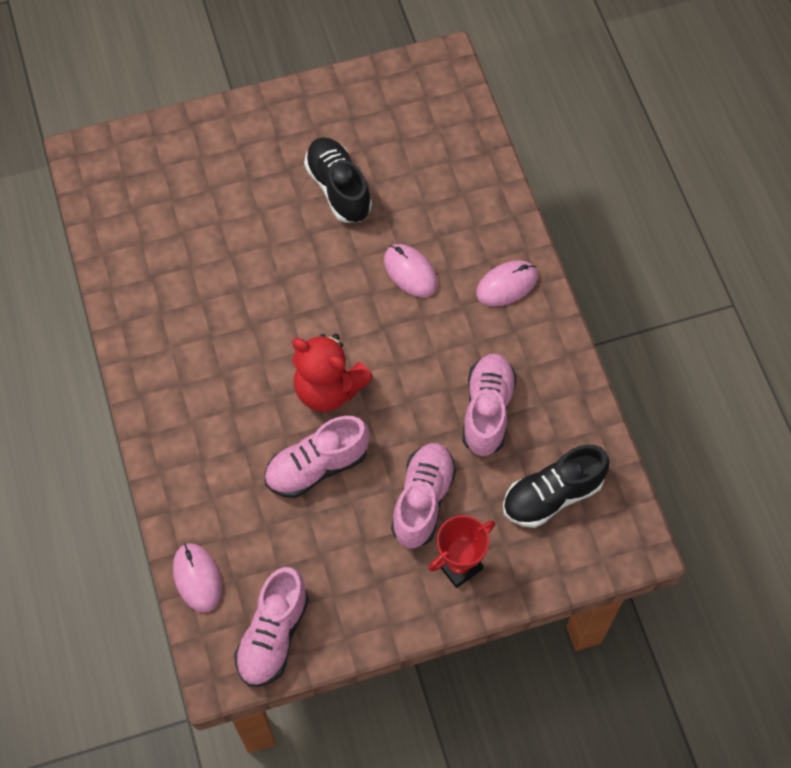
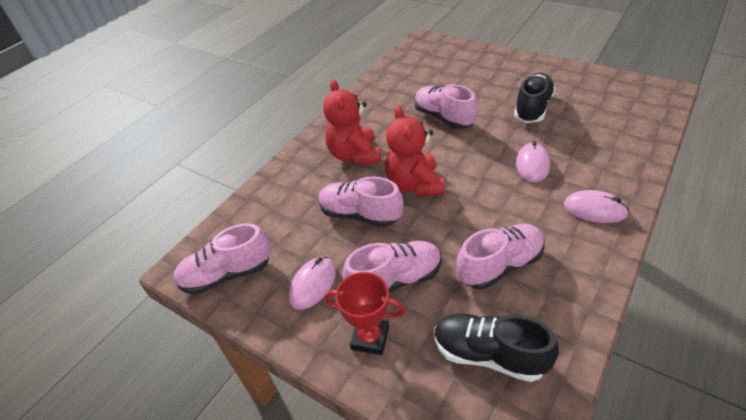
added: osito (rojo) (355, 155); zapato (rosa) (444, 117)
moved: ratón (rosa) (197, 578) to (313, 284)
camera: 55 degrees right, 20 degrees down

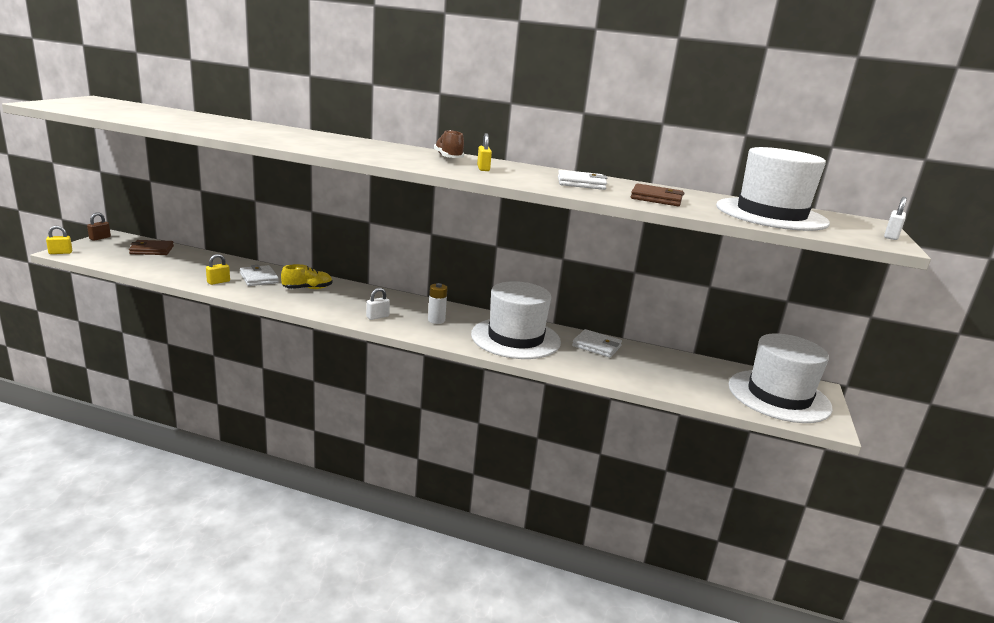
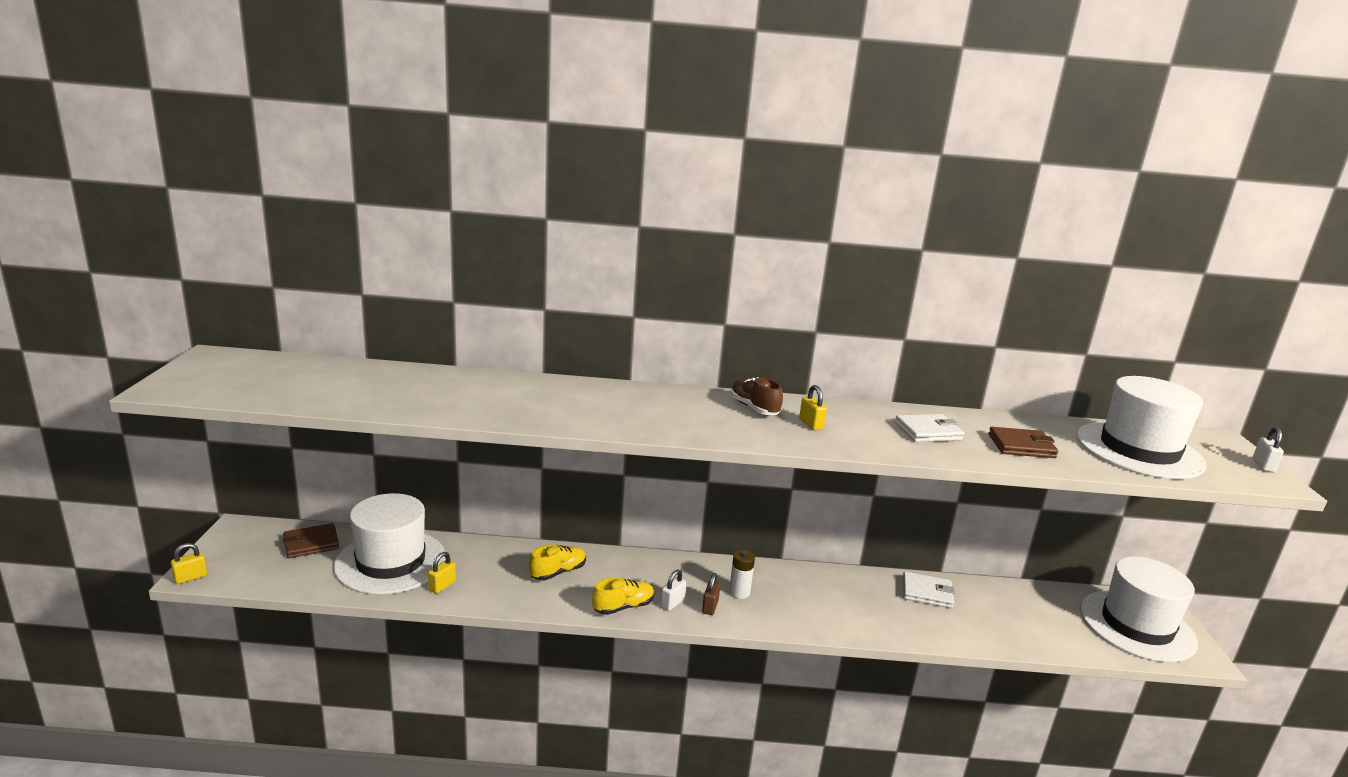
removed: cartera (blanco) (259, 278)
added: zapato (amarillo) (623, 607)
moved: candado (marrón) (100, 238) to (710, 607); sombrero (blanco) (515, 338) to (390, 562)
camera: 15 degrees left, 0 degrees up

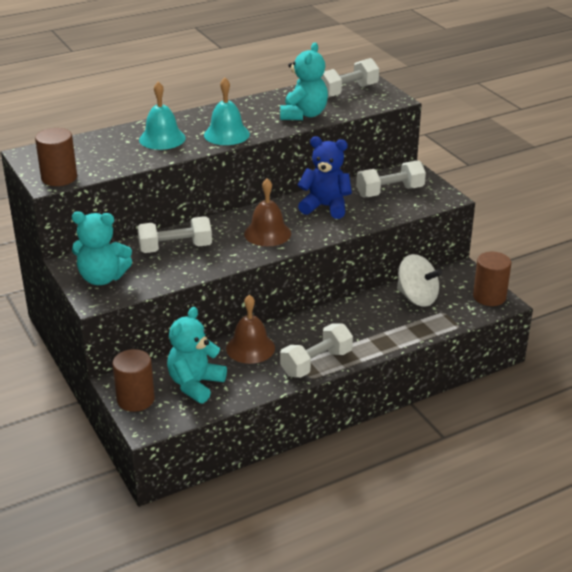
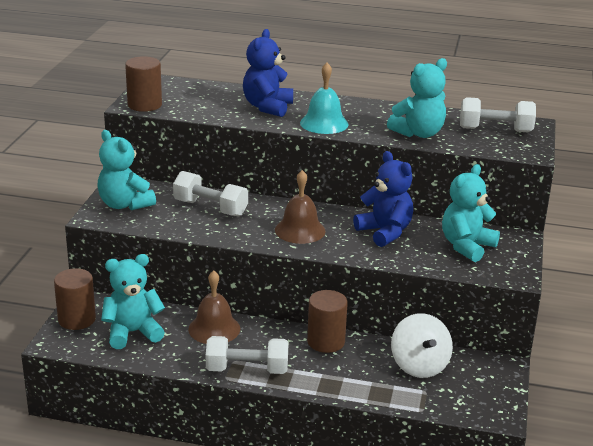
moved: cilindro (marrón) (489, 297) to (326, 342)
replaced: campana (turquesa) (162, 138) to osito (azul) (267, 107); mancuerna (blanco) (390, 192) to osito (turquesa) (466, 246)
camera: 40 degrees right, 5 degrees down

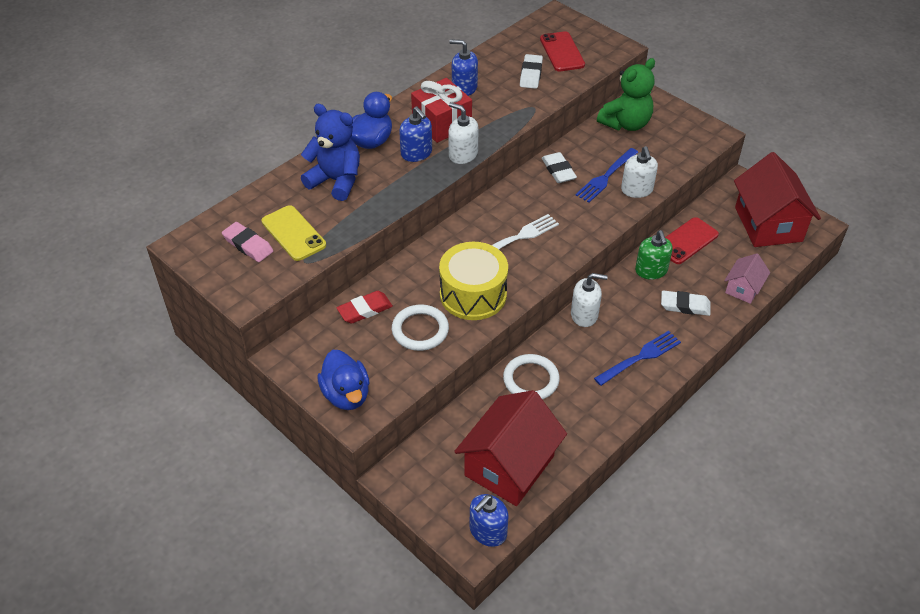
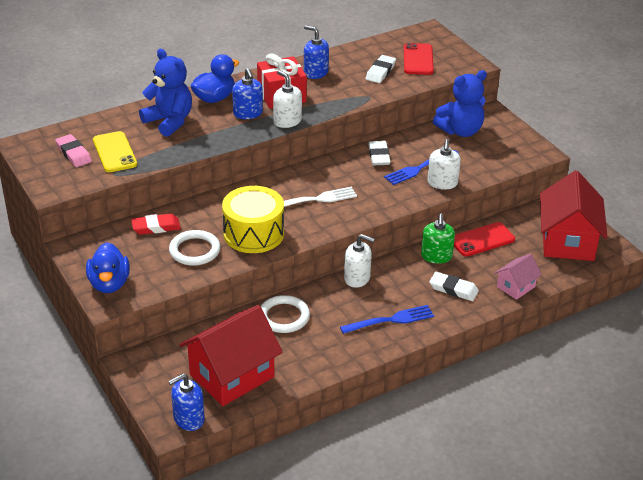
recoloured: osito (verde) (626, 123) to osito (azul) (460, 131)
camera: 15 degrees right, 10 degrees down

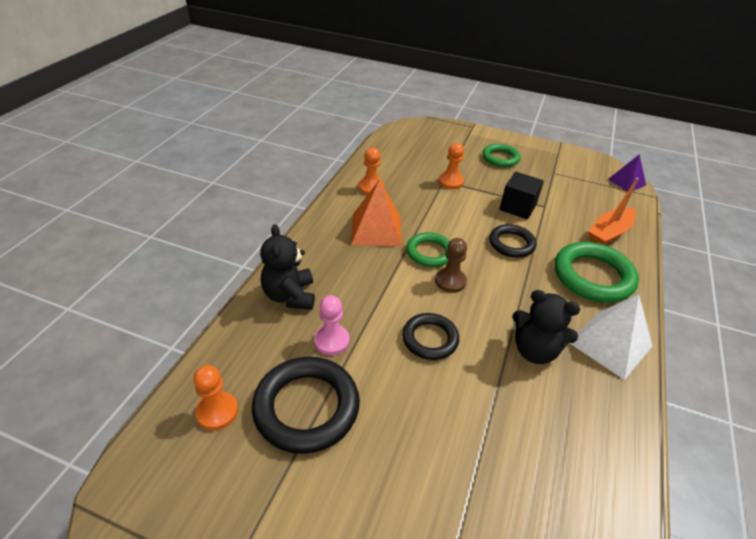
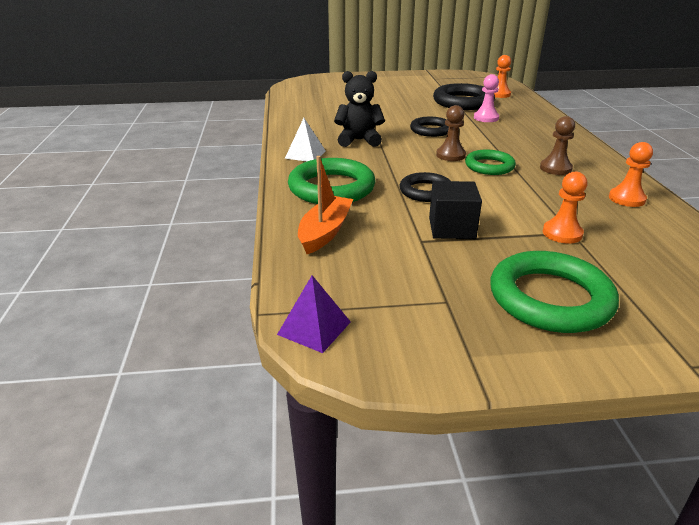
removed: osito (negro) (290, 296)
replaced: pirámide (naranja) (376, 229) to peón (marrón) (555, 168)
resized: anillo (verde) (500, 158) = (550, 298) x1.63; pirámide (blanco) (610, 344) = (305, 154) x0.63
camera: 155 degrees right, 10 degrees down

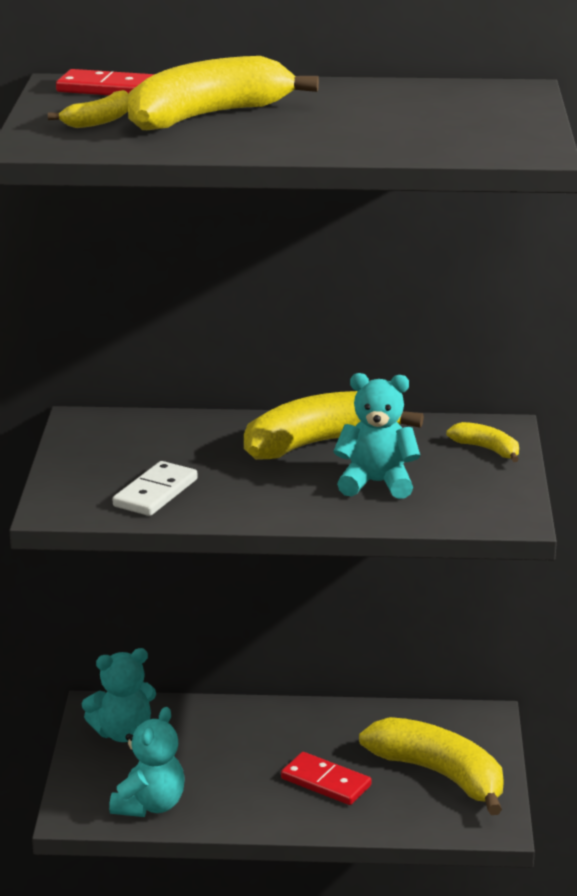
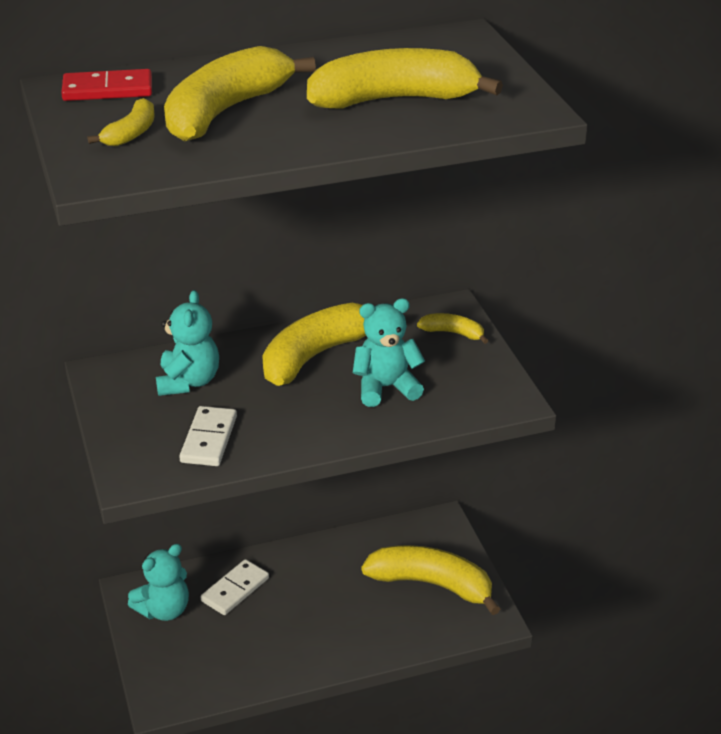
removed: ficha de dominó (rojo) (325, 782)
added: plátano (amarillo) (394, 99); ficha de dominó (blanco) (235, 589)
moved: osito (turquesa) (150, 805) to (188, 382)
camera: 20 degrees left, 10 degrees up

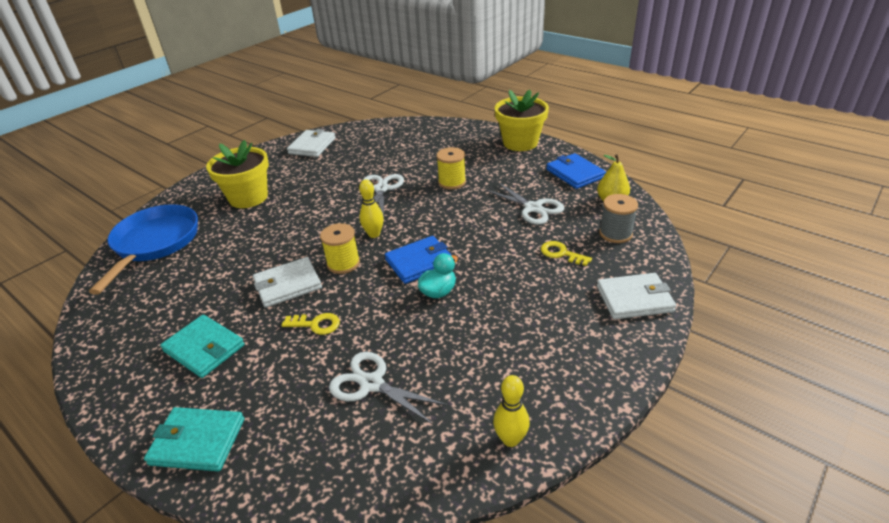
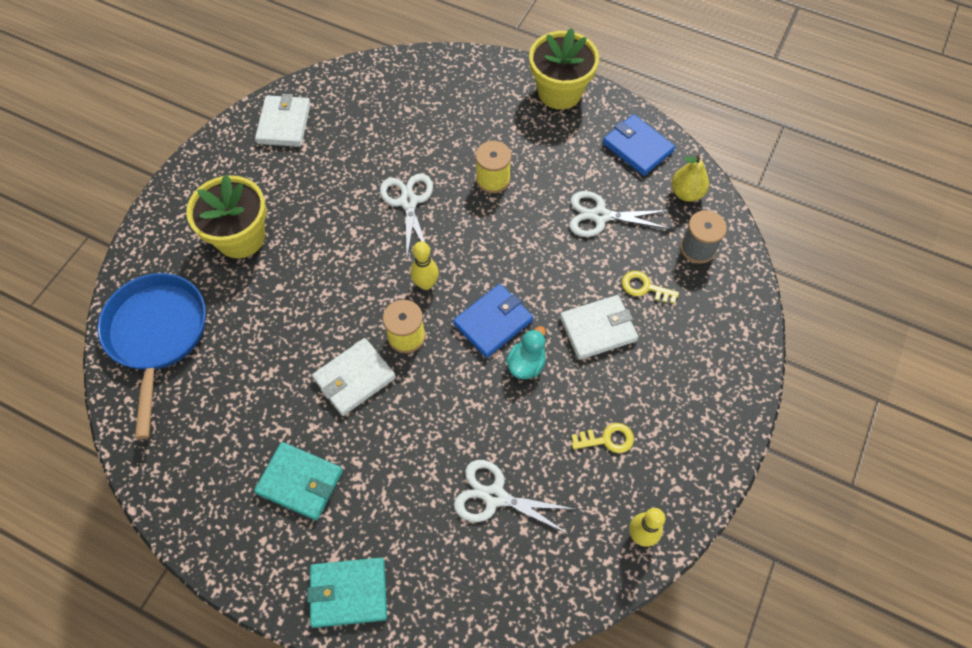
moved: cartera (blanco) (634, 299) to (598, 329); llave (amarillo) (316, 324) to (607, 439)
turned: tijeras (blanco) (533, 208) = (600, 216) 150 degrees clockwise
camera: 15 degrees left, 25 degrees up

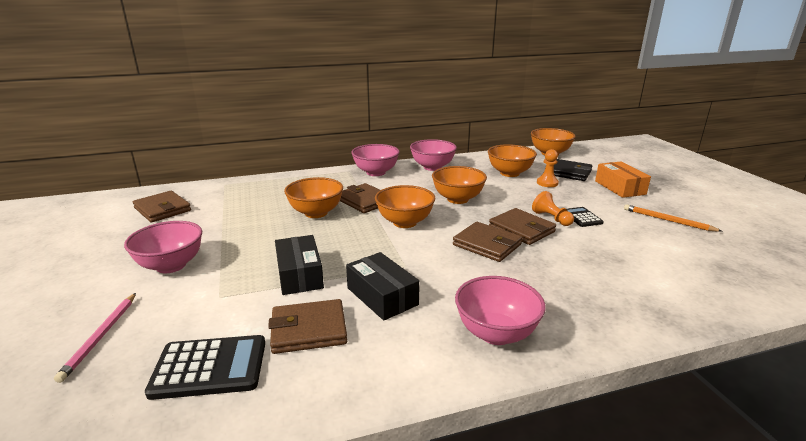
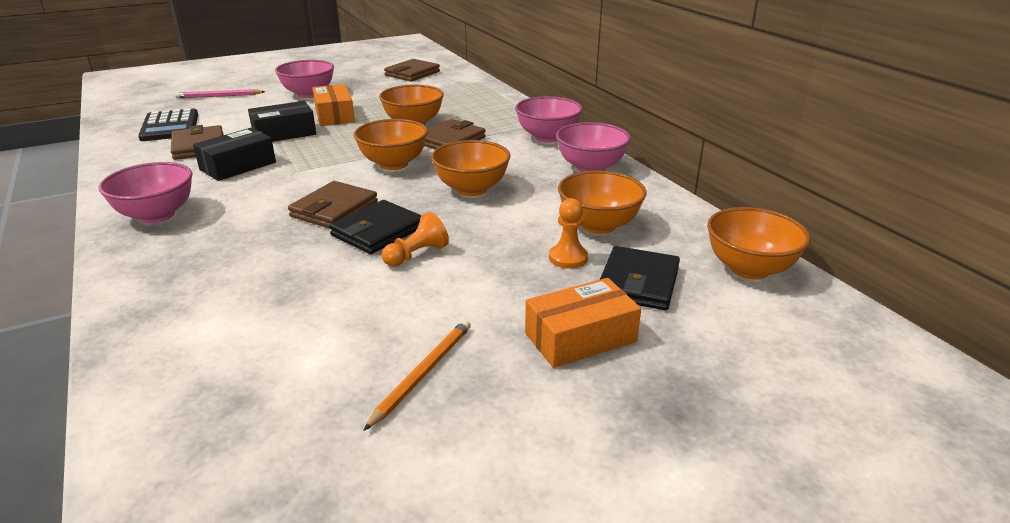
removed: calculadora (negro) (582, 217)
added: caja (naranja) (334, 115)
recoloured: cartera (marrón) (521, 229) to cartera (negro) (378, 231)
camera: 80 degrees right, 5 degrees up

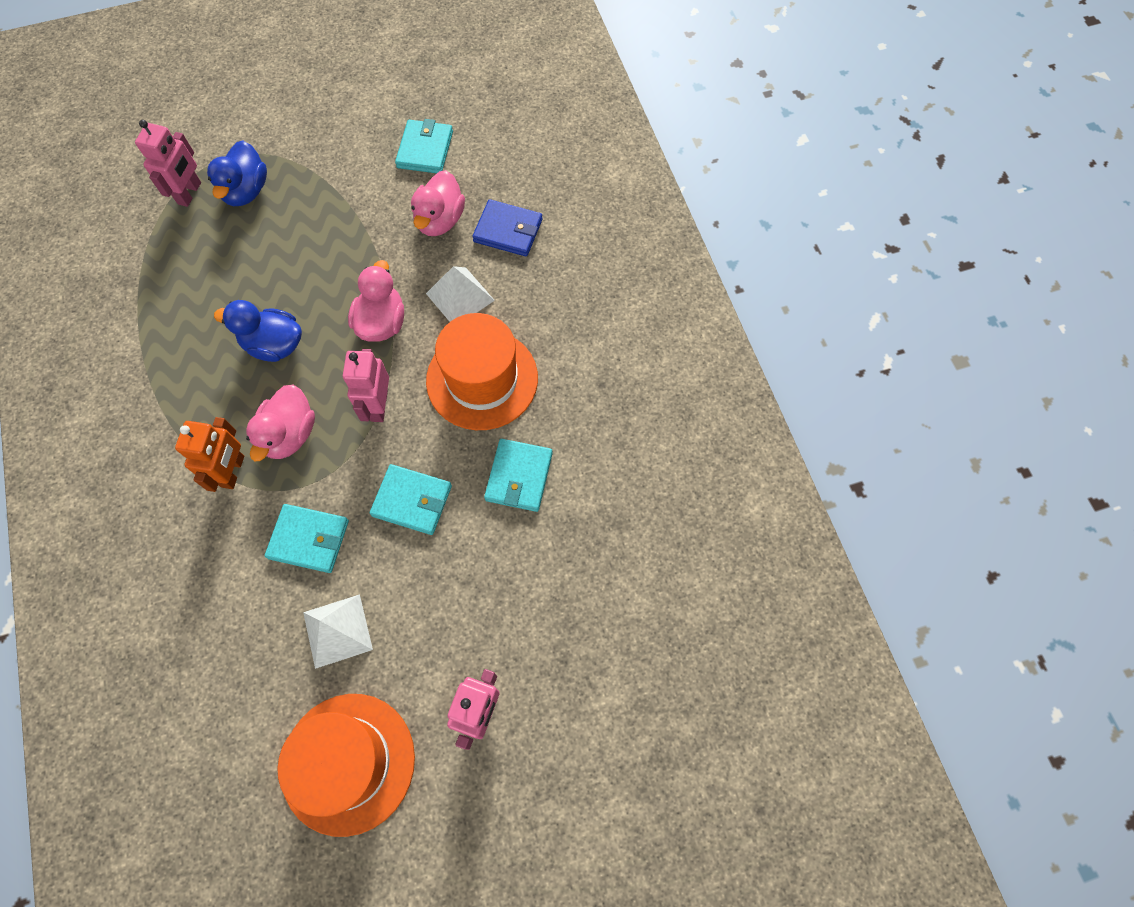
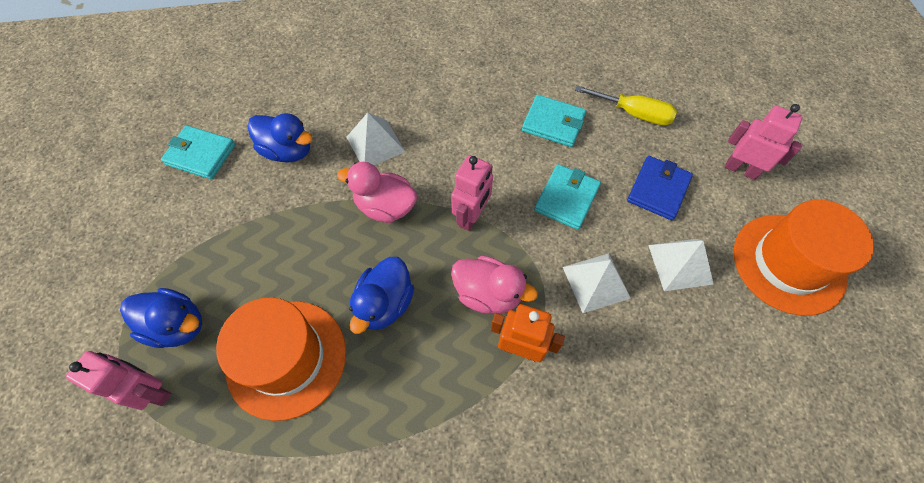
added: destornillador (amarillo) (634, 113)
moved: cartera (azul) (508, 230) to (658, 189); sombrero (naranja) (482, 379) to (286, 358)
replaced: cartera (turquesa) (309, 539) to pirámide (blanco) (596, 282)
recoloured: pato (rosa) (440, 220) to pato (azul) (288, 151)
turned: robot (rosa) (378, 406) = (471, 216) 75 degrees counterclockwise
camera: 80 degrees left, 5 degrees down

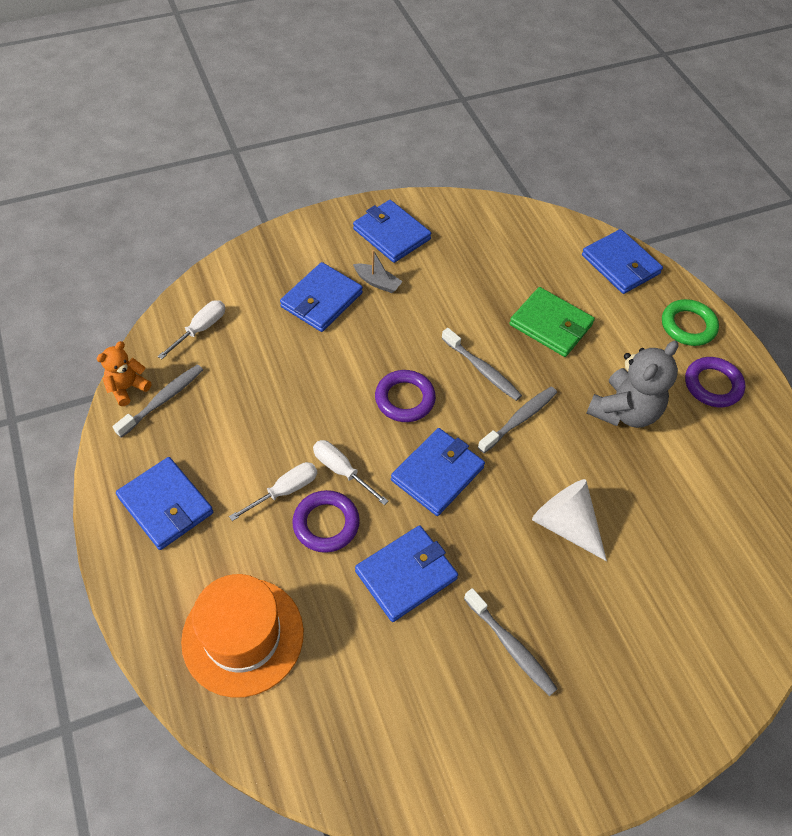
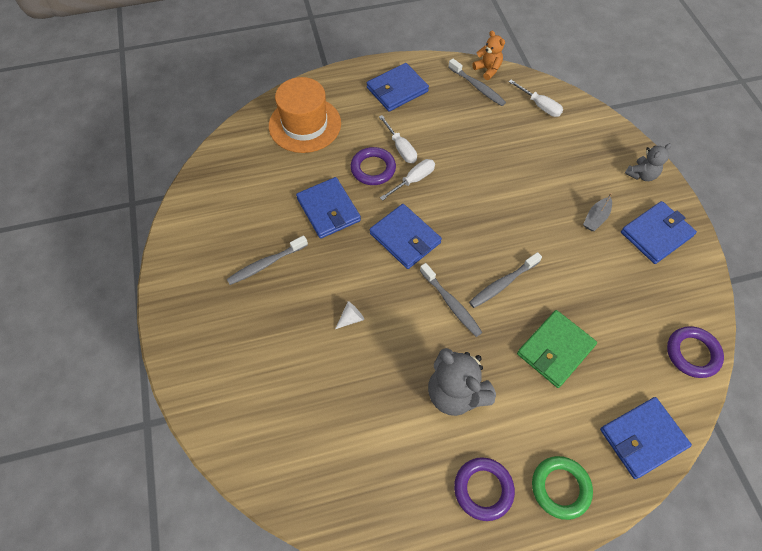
removed: cartera (azul) (321, 300)
added: osito (gris) (641, 174)
moved: anillo (morado) (405, 399) to (692, 353)
resized: cono (blanco) (565, 524) = (351, 318) x0.47
camera: 100 degrees right, 5 degrees up

